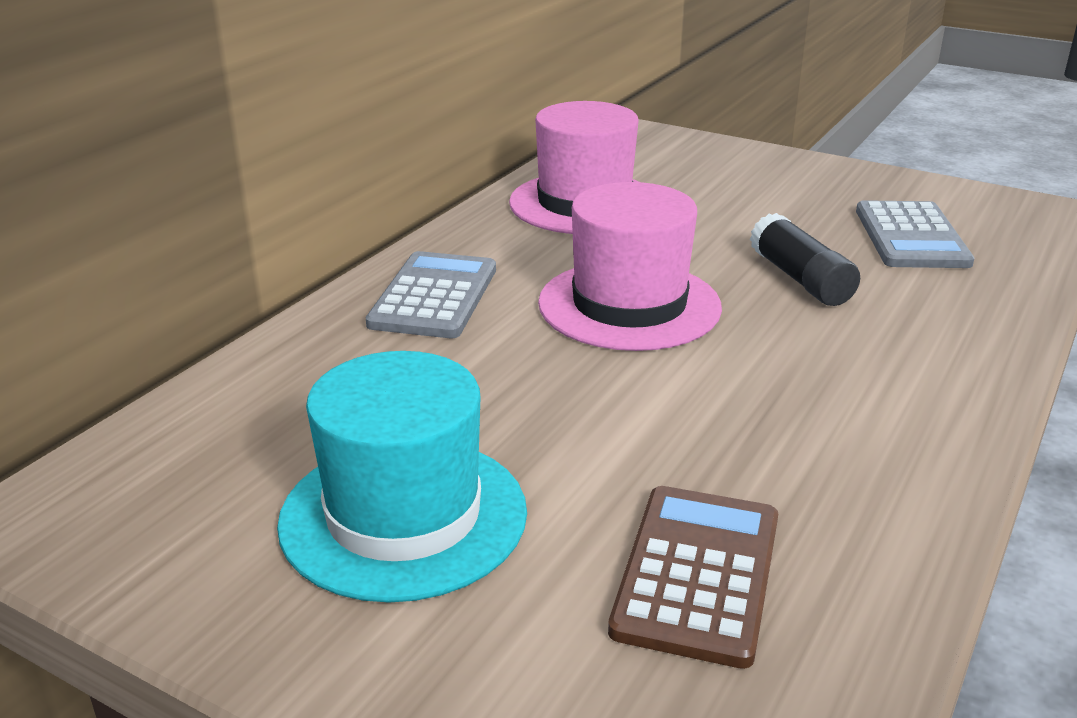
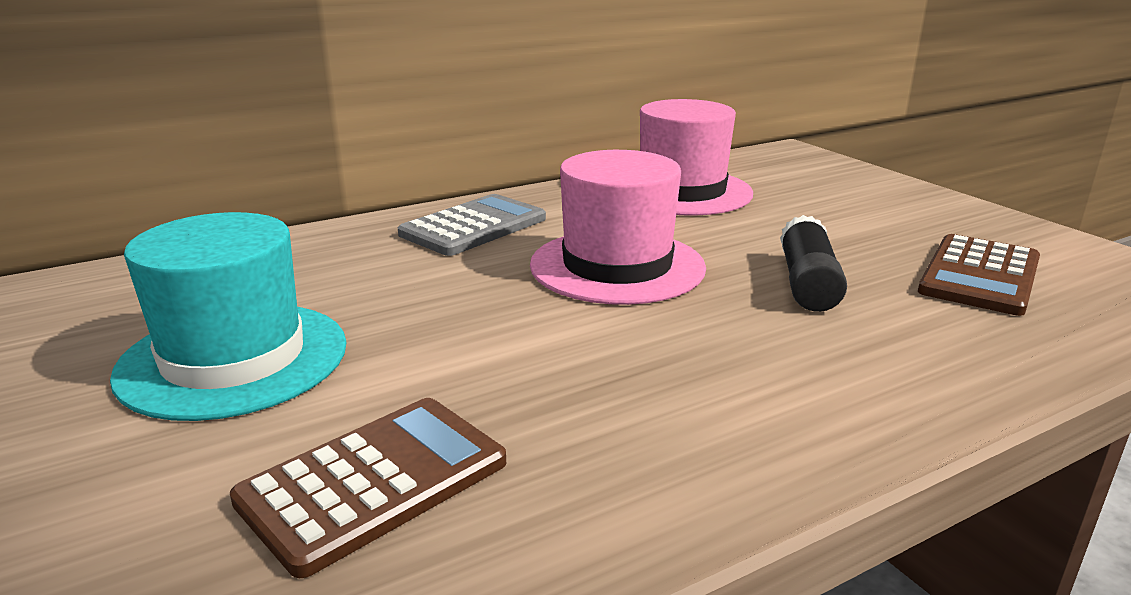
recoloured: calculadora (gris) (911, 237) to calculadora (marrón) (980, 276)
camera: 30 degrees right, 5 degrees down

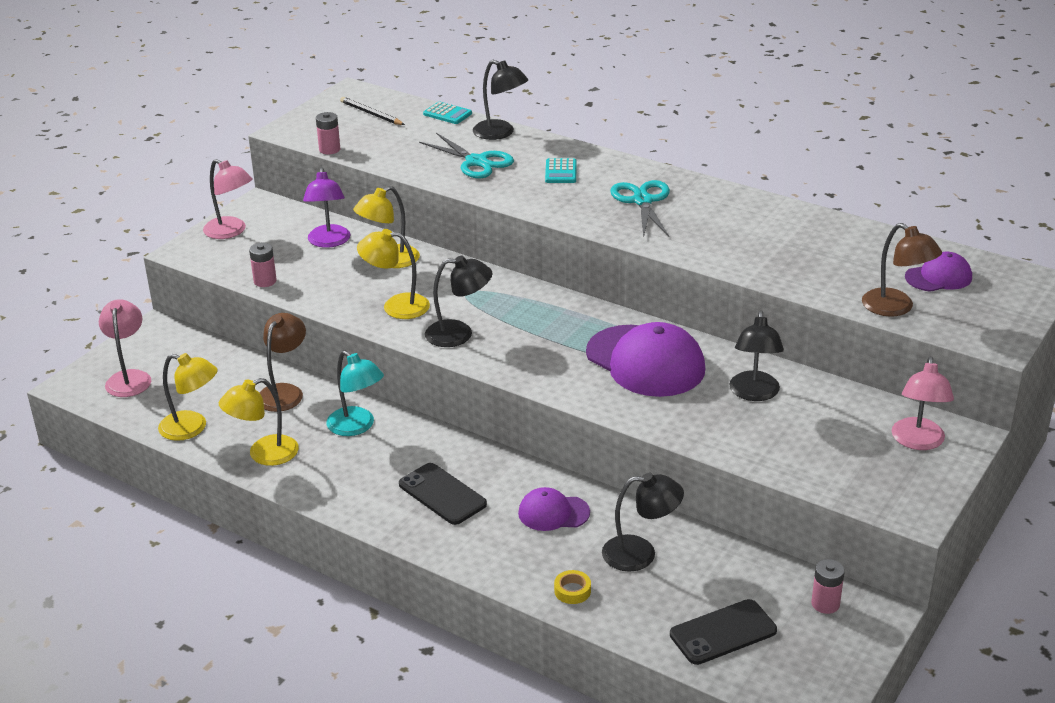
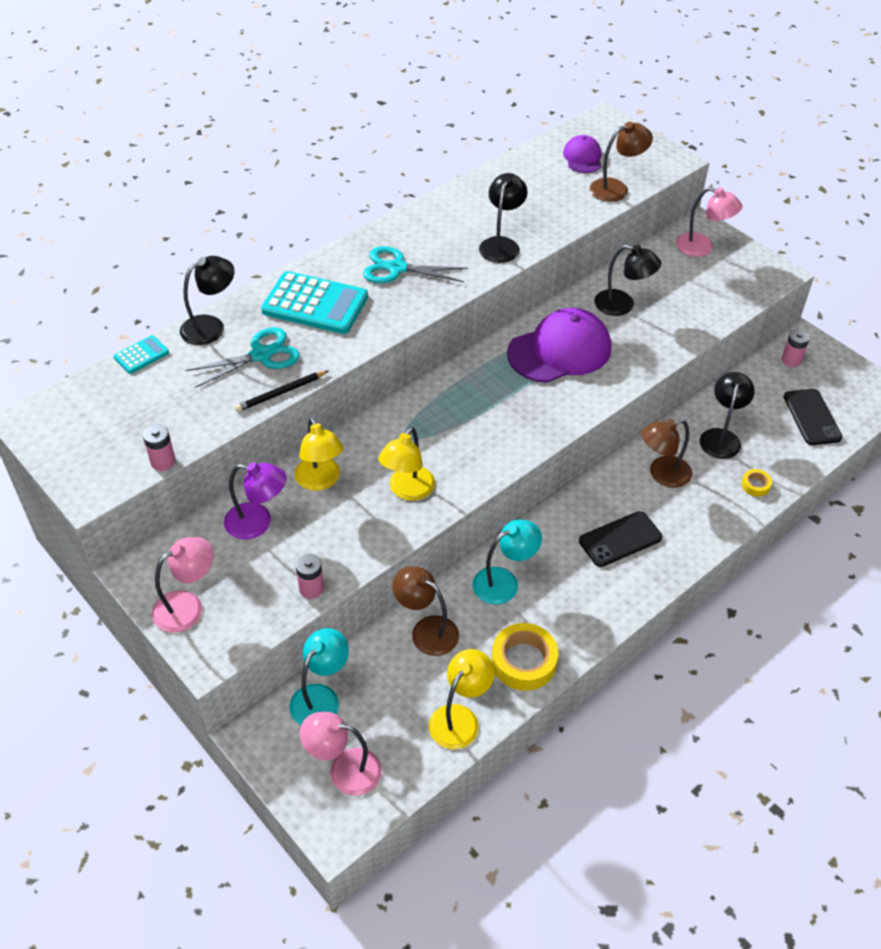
added: lámpara (turquesa) (321, 697)
moved: lápiz (negro) (371, 114) to (281, 393); lámpara (negro) (459, 334) to (501, 244)
replaced: lámpara (amarillo) (264, 454) to cinta adhesiva (amarillo) (524, 661); gorra (morado) (553, 513) to lámpara (marrón) (662, 474)
resized: calculadora (turquesa) (560, 172) = (315, 304) x2.08
camera: 75 degrees left, 15 degrees up

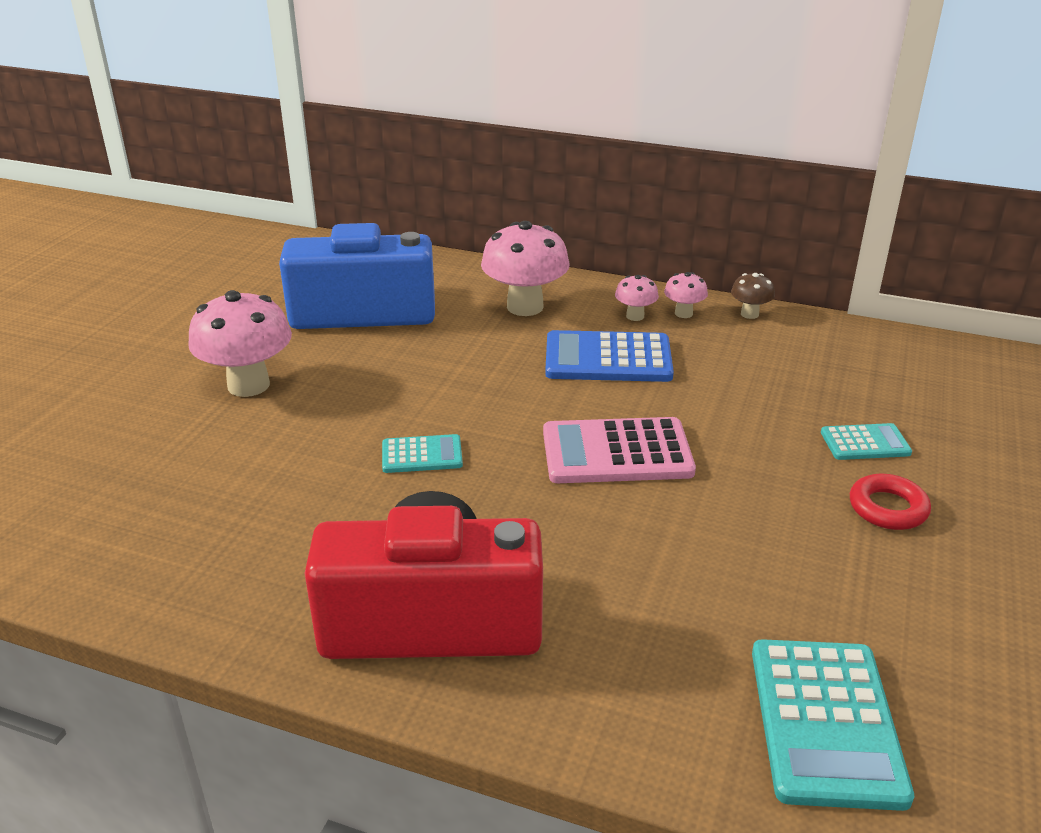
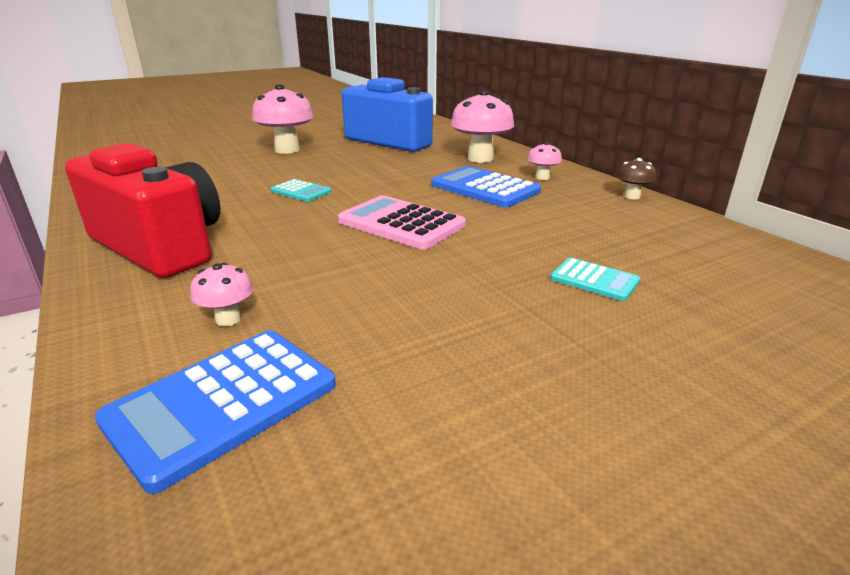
removed: anillo (rojo) (888, 508)
moved: seta (rosa) (683, 313) to (228, 319)
recoloured: calculadora (turquesa) (826, 722) to calculadora (azul) (223, 403)
camera: 40 degrees right, 5 degrees down

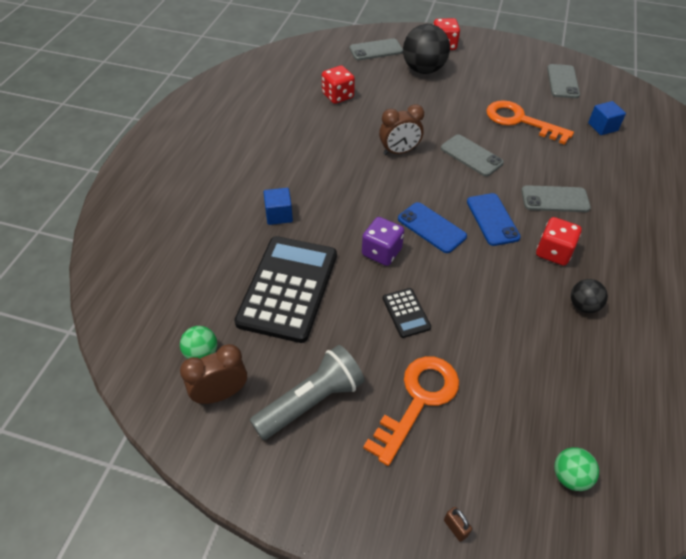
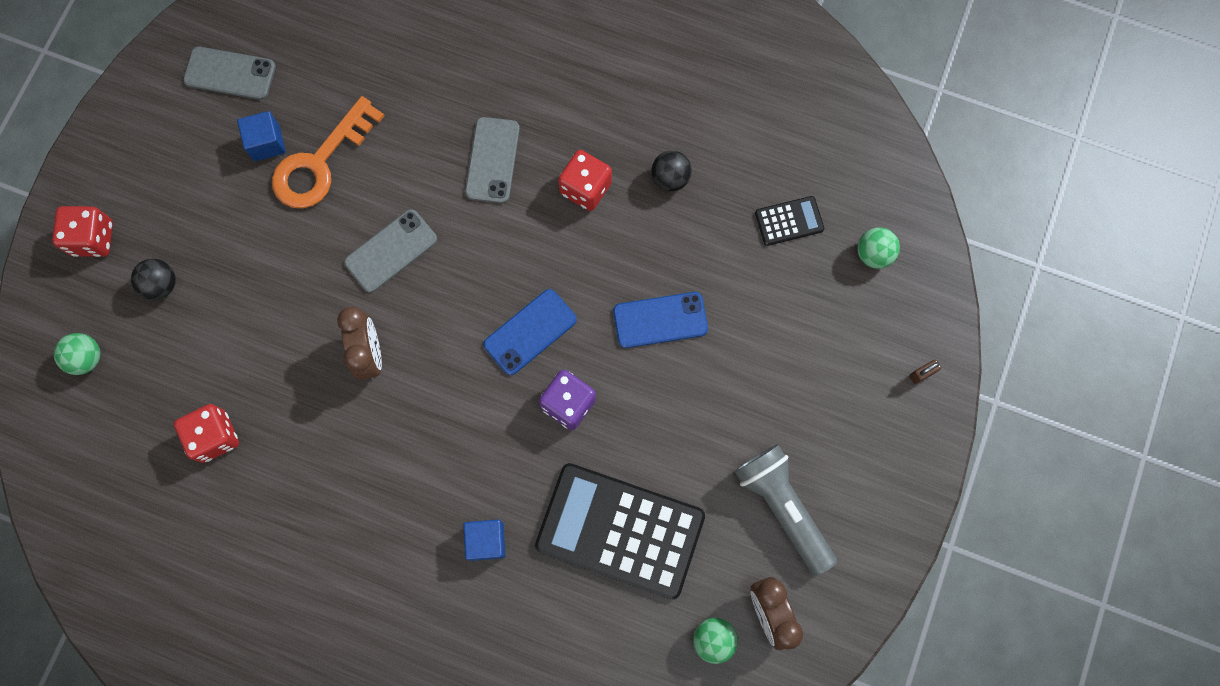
removed: llave (naranja) (417, 400)
moved: cubo (azul) (602, 127) to (266, 143); móvil (azul) (492, 219) to (660, 320); calculadora (negro) (406, 313) to (789, 221)
replaced: móvil (gris) (376, 50) to pelota (verde) (87, 358)
resized: pelota (negro) (423, 70) = (161, 285) x0.52
camera: 85 degrees left, 25 degrees up

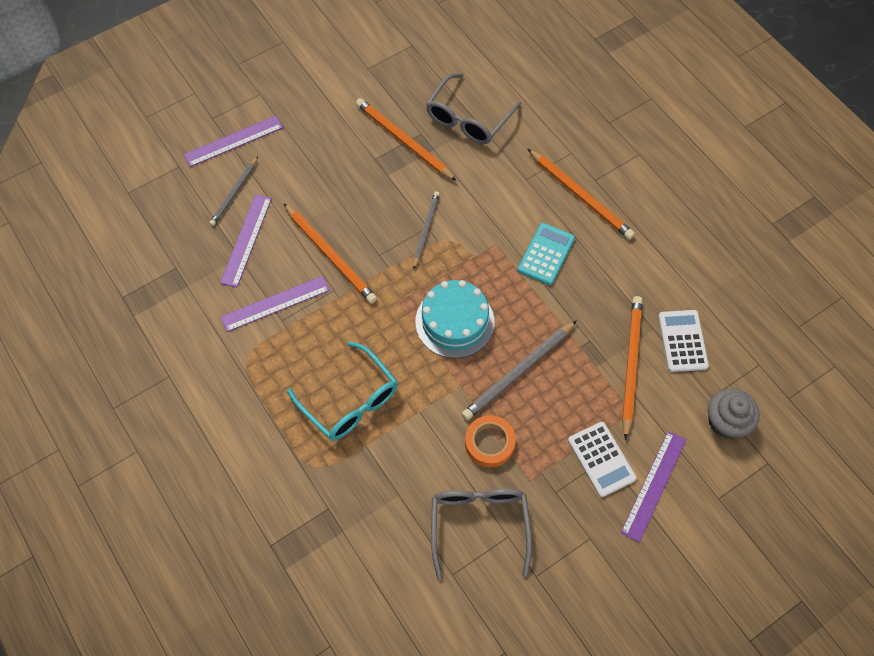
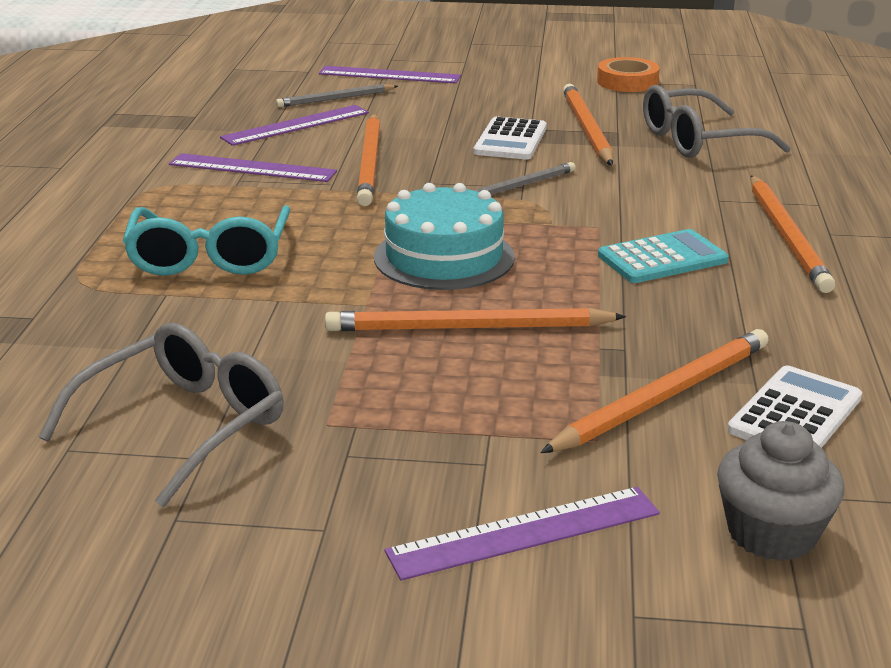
moved: cinta adhesiva (naranja) (489, 443) to (627, 82); calculadora (blanco) (601, 459) to (510, 140)
recoloured: lápiz (gris) (518, 372) to lápiz (naranja) (468, 328)
camera: 40 degrees right, 35 degrees down

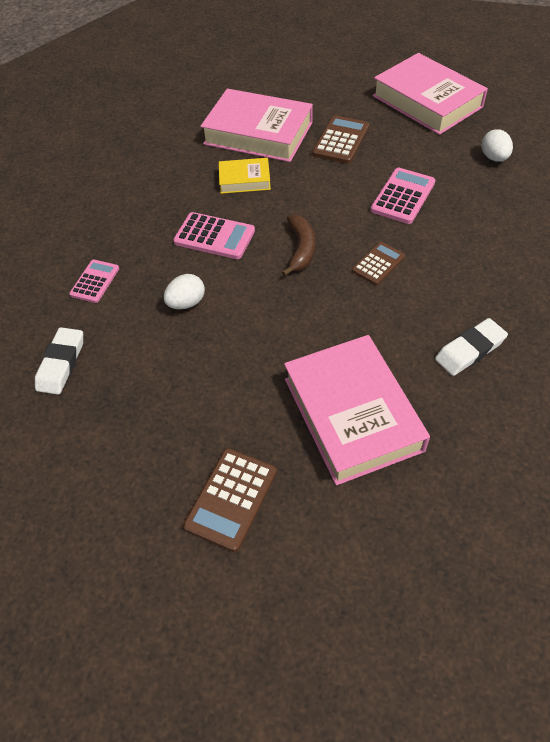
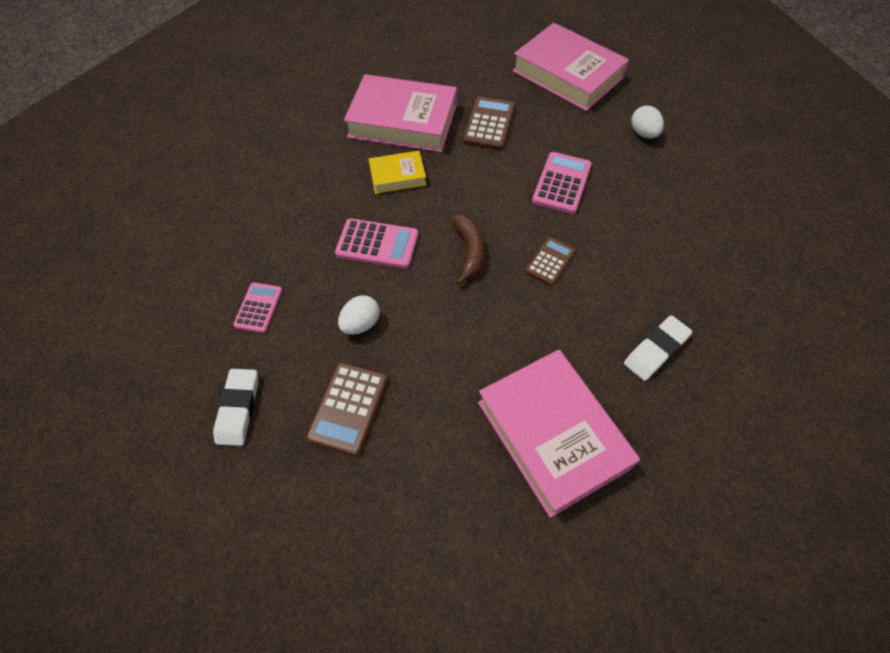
moved: calculadora (marrón) (231, 499) to (348, 408)
camera: 10 degrees left, 5 degrees up

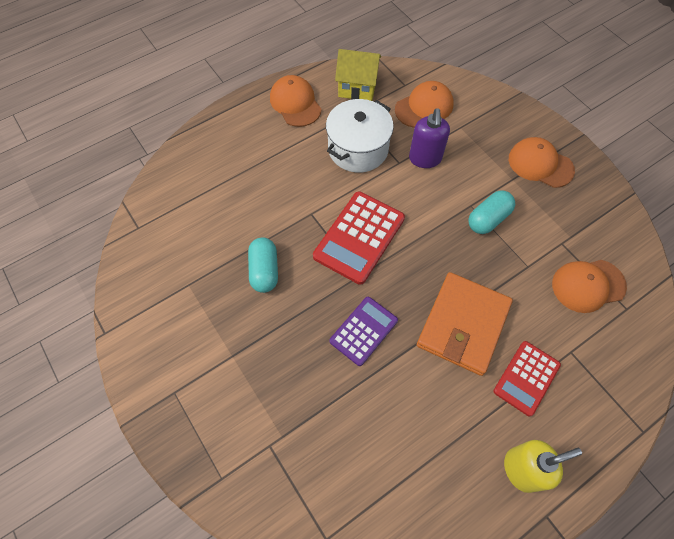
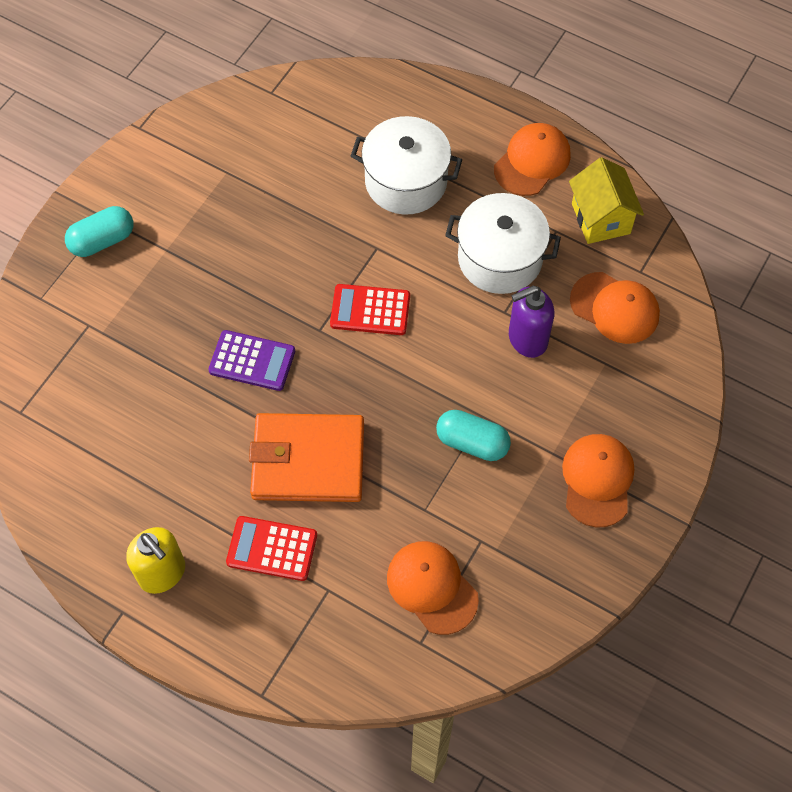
added: olla (blanco) (406, 181)
moved: cápsula (turquesa) (264, 270) to (102, 241)
resized: calculadora (rojo) (359, 237) = (370, 310) x0.65
camera: 65 degrees right, 0 degrees up

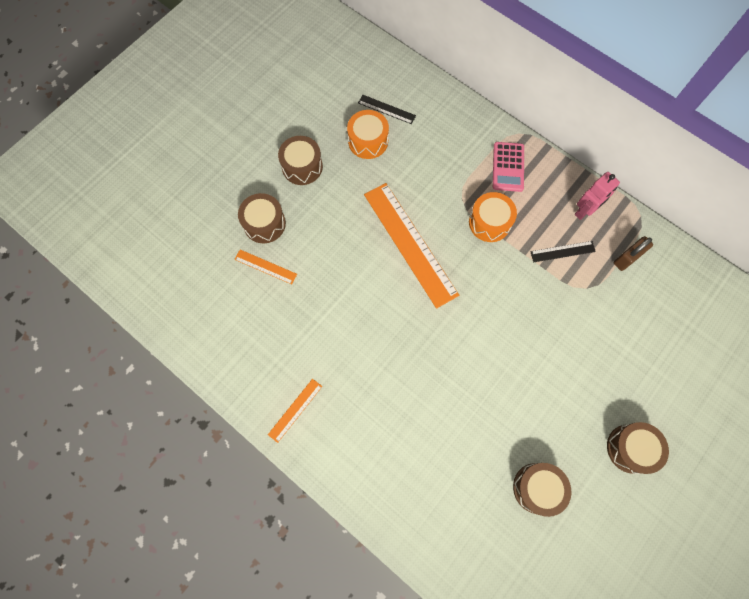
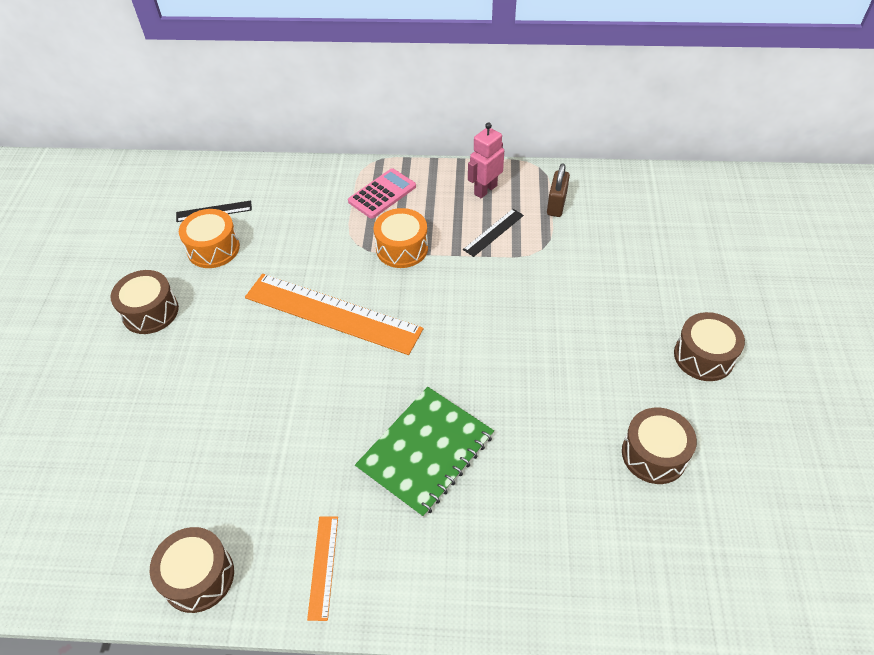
removed: regla (naranja) (265, 267)
added: cuaderno (verde) (425, 452)
moved: tambor (marrón) (264, 224) to (198, 576)
turned: calculadora (rosa) (508, 167) = (382, 194) 105 degrees counterclockwise; robot (rosa) (584, 211) = (485, 190) 150 degrees counterclockwise
camera: 35 degrees left, 20 degrees down

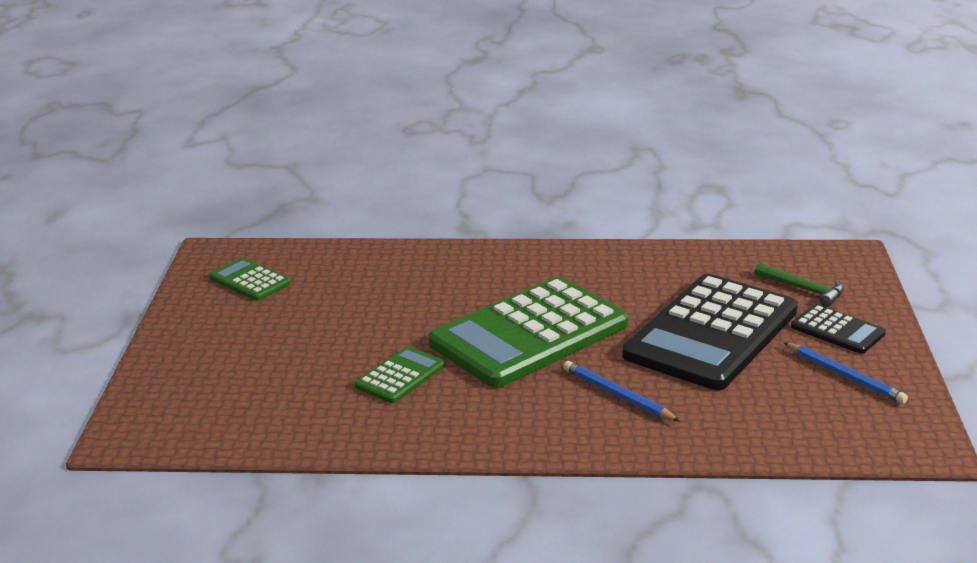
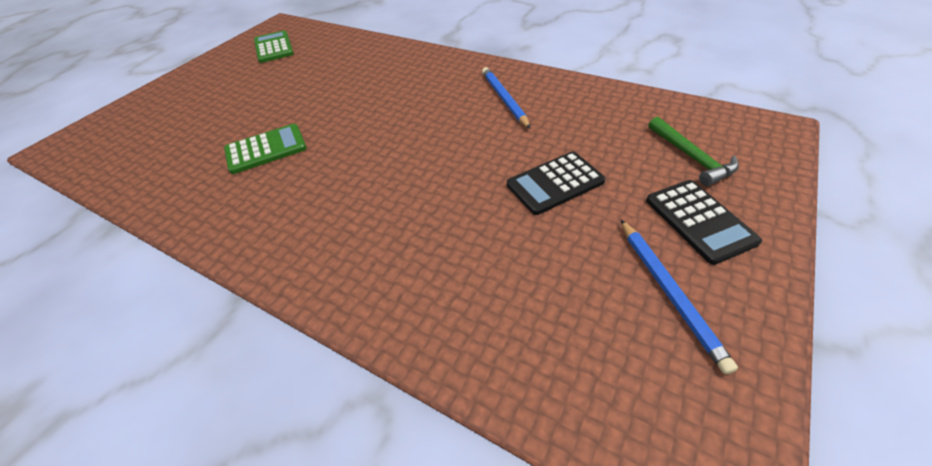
removed: calculadora (verde) (529, 334)
moved: lápiz (azul) (618, 395) to (504, 99)
resized: calculadora (negro) (711, 333) = (555, 183) x0.45
camera: 30 degrees right, 20 degrees up

